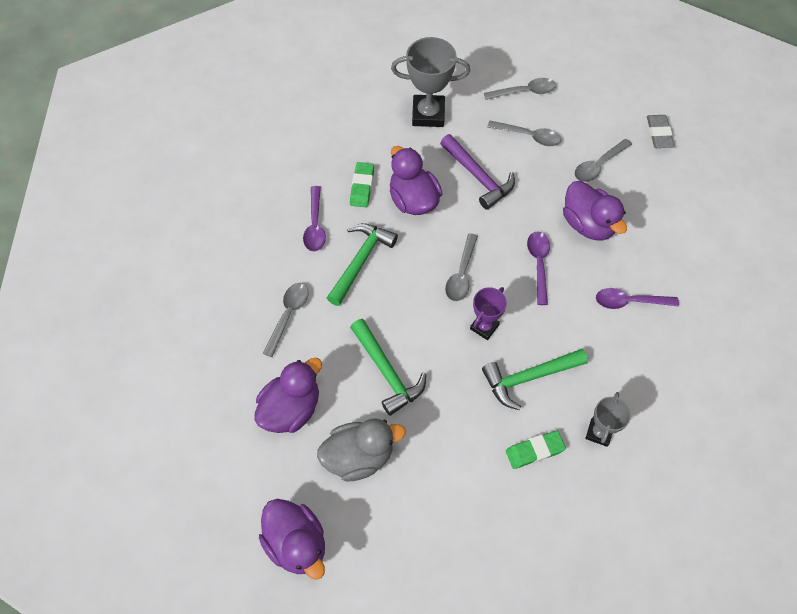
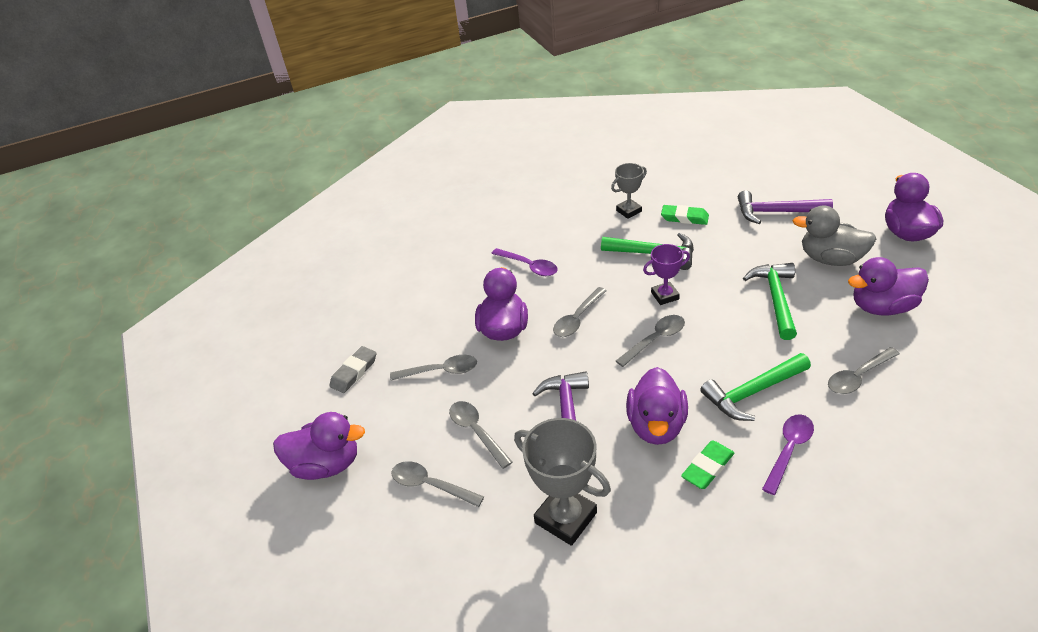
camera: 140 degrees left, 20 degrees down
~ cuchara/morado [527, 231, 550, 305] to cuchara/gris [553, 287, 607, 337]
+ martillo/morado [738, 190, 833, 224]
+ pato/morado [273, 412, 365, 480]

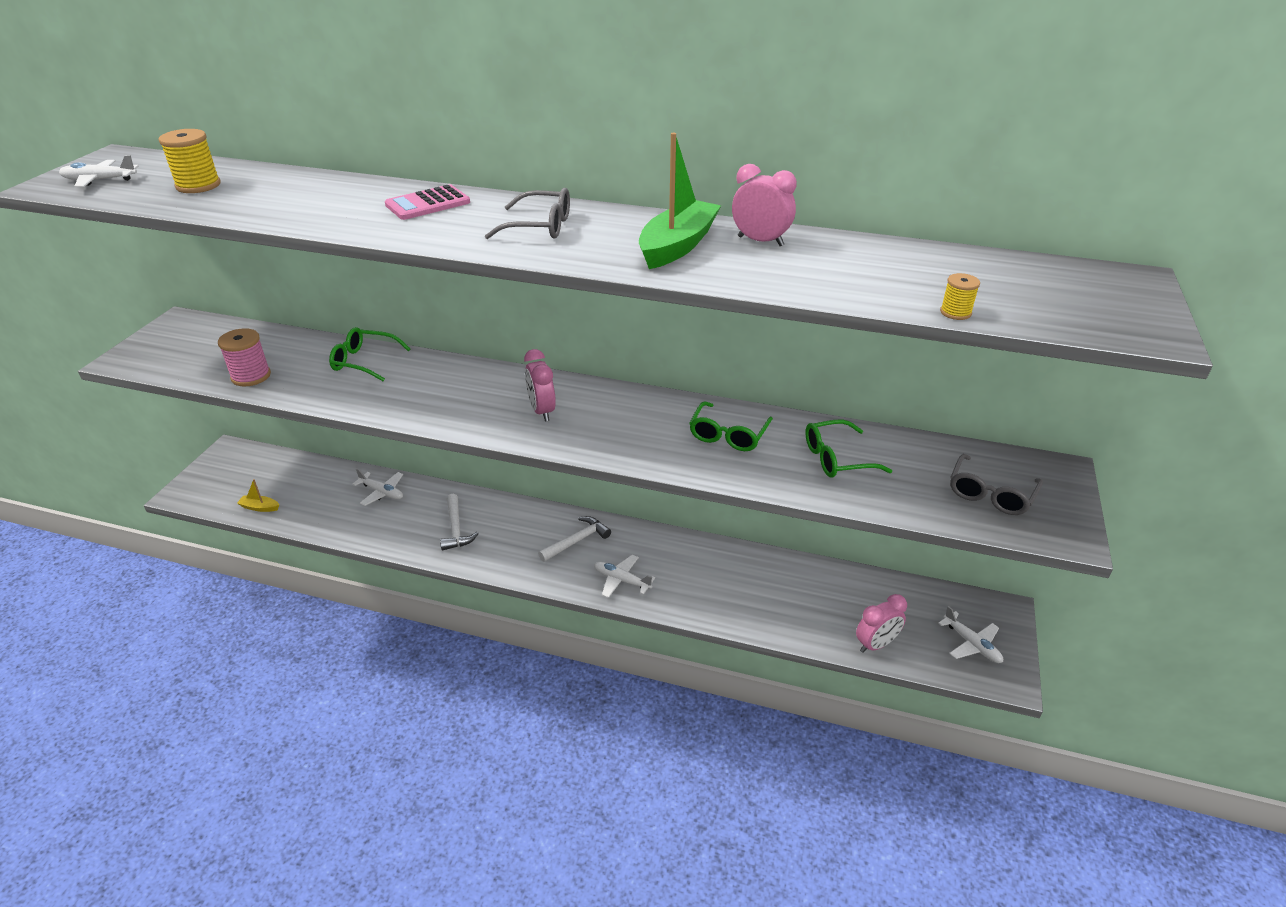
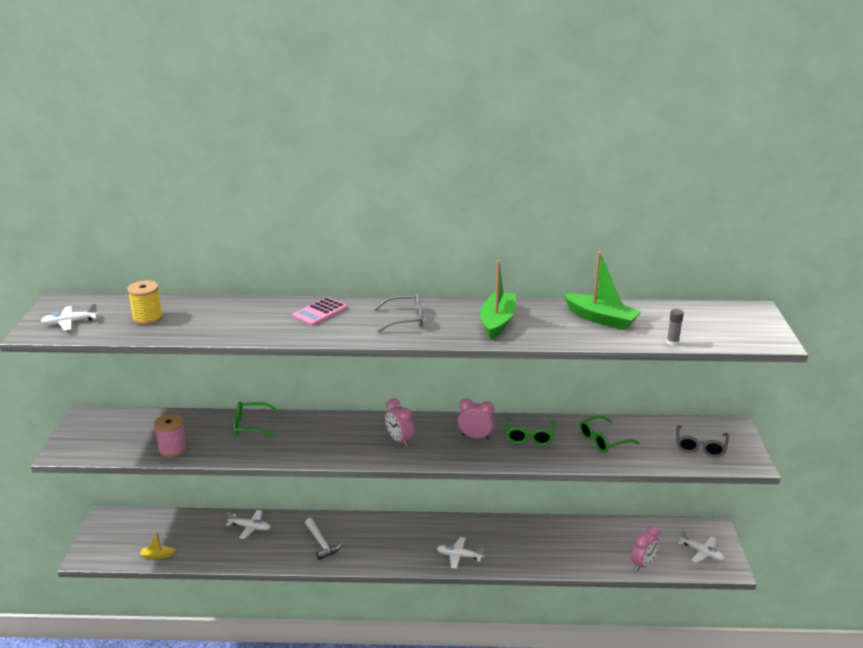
camera: 15 degrees left, 10 degrees down
~ despertador/rosa [732, 164, 797, 246] to [458, 398, 495, 439]
~ carrete/amarillo [940, 273, 980, 320] to barra de pegamento/gris [667, 309, 684, 346]
- martillo/blanco [538, 516, 611, 562]
+ barco/verde [564, 252, 641, 330]

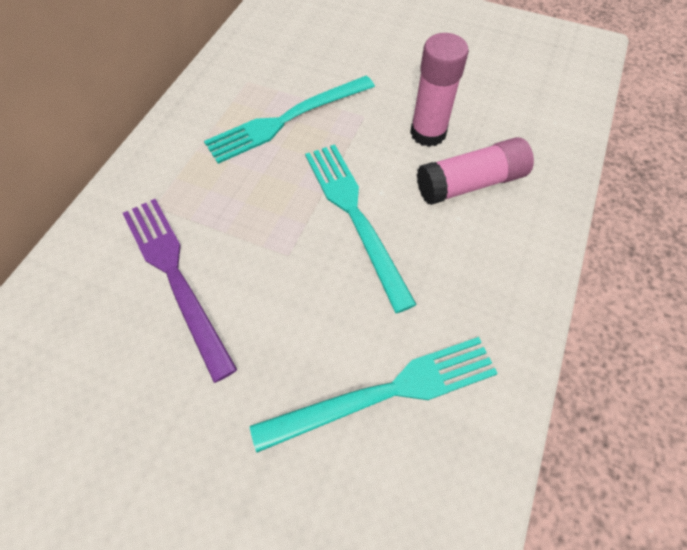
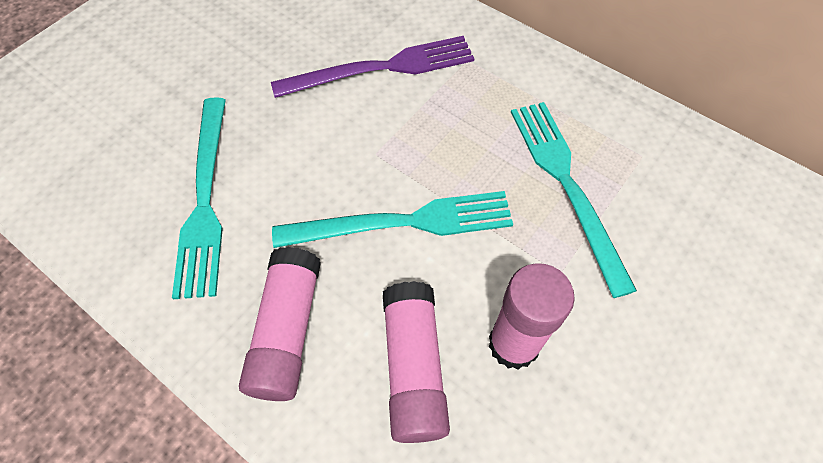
camera: 105 degrees right, 0 degrees up
+ barra de pegamento/rosa [239, 247, 321, 401]

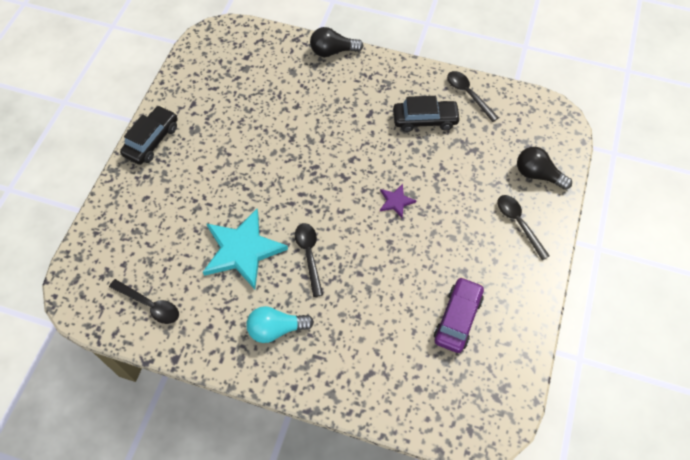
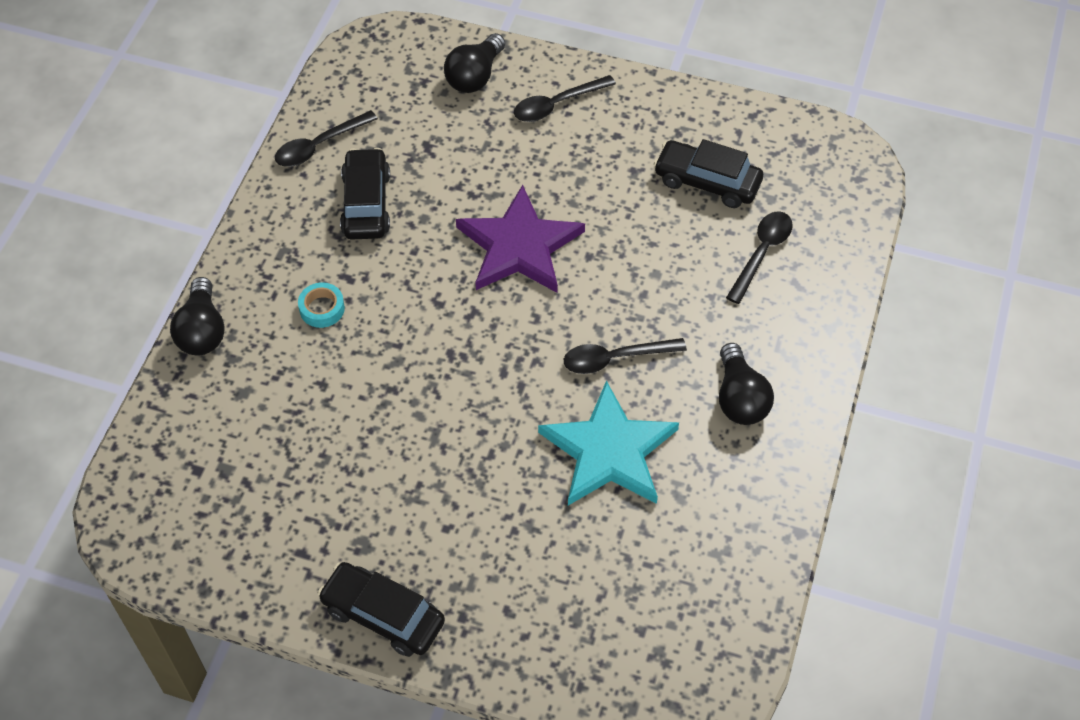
camera: 90 degrees left, 5 degrees down
~ estrella/morado [380, 184, 416, 218] = [456, 185, 585, 293] x2.18
~ coche/morado [434, 277, 484, 353] to coche/negro [653, 139, 763, 208]
~ cuchara/negro [109, 279, 179, 324] to [726, 211, 793, 304]
~ bombilla/turquesa [246, 306, 314, 343] to bombilla/negro [719, 343, 774, 425]
+ cinta adhesiva/turquesa [298, 282, 345, 328]

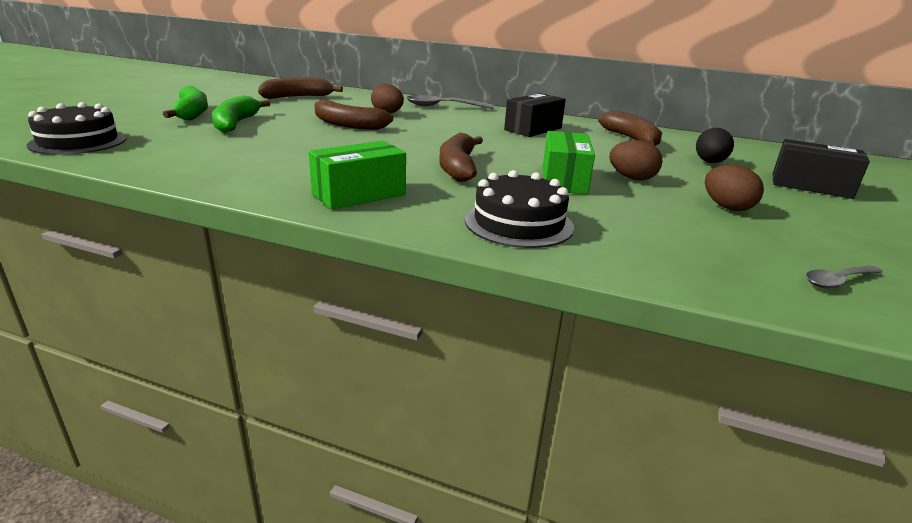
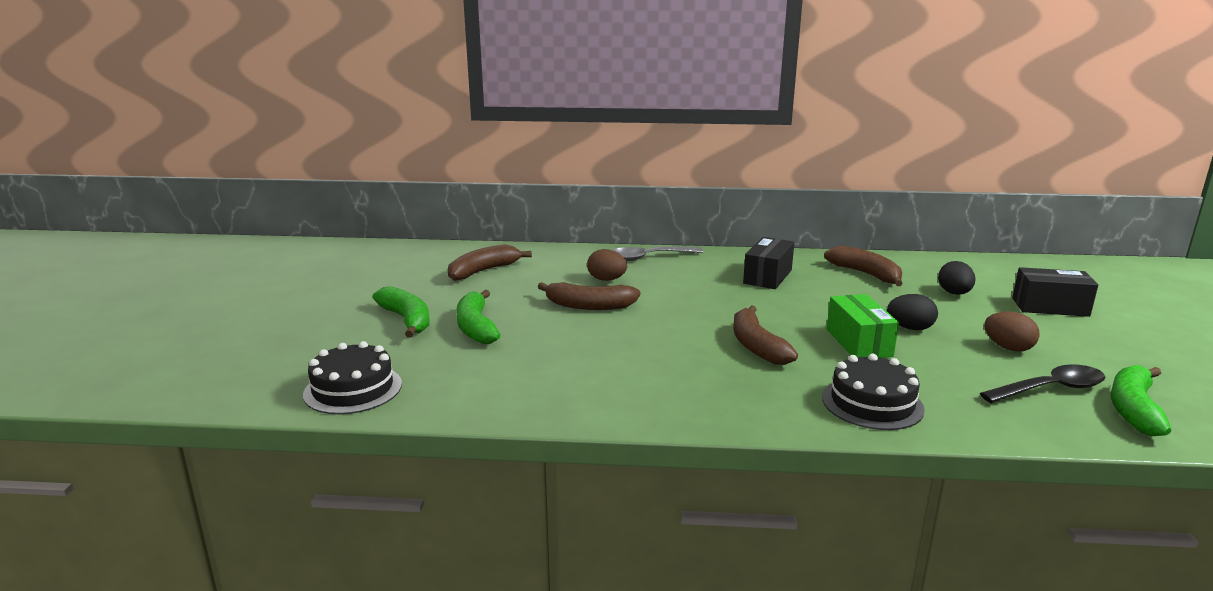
camera: 15 degrees left, 5 degrees down
~ huevo/marrón [609, 140, 663, 180] to huevo/negro [887, 294, 938, 330]
- caja/verde [309, 141, 406, 210]
~ cuchara/gris [806, 266, 883, 288] to plátano/verde [1110, 365, 1171, 436]
+ cuchara/negro [980, 364, 1105, 403]

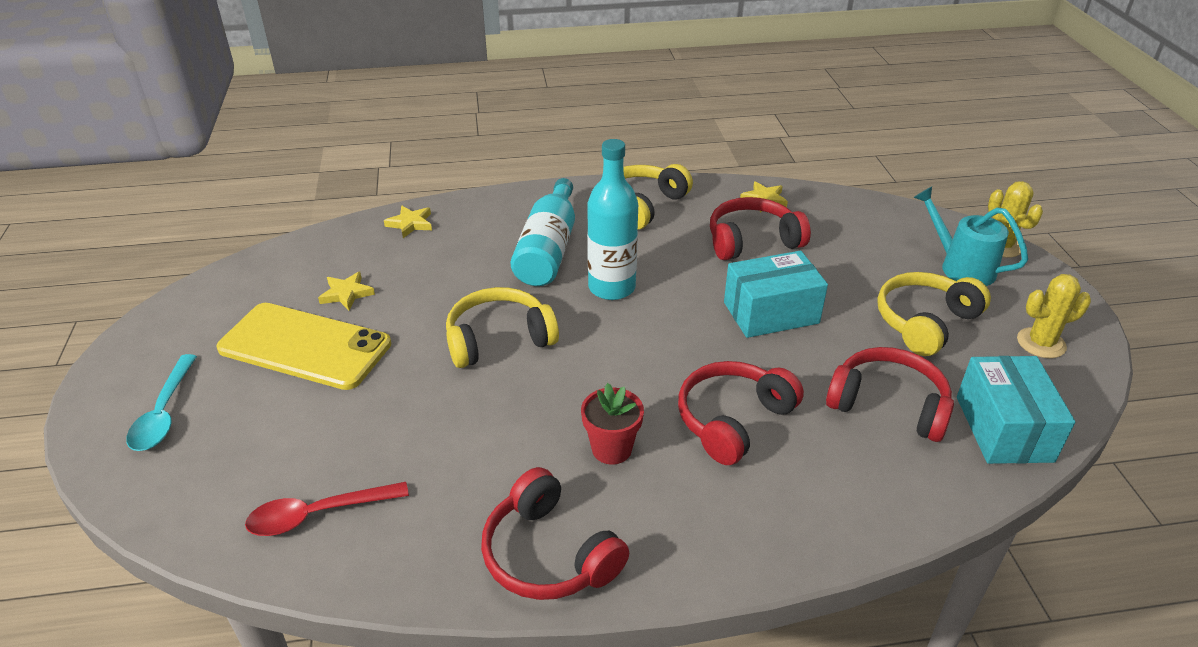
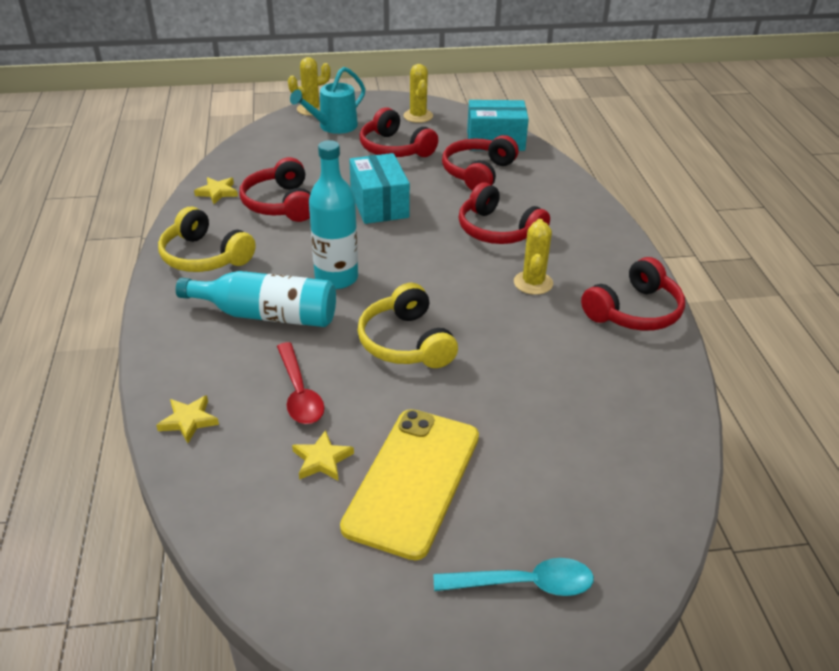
camera: 90 degrees left, 0 degrees up
~ auriculares/amarillo [877, 272, 991, 356] to auriculares/rojo [360, 107, 438, 157]
~ maceta/rojo [581, 383, 644, 464] to cactus/amarillo [514, 219, 553, 295]
~ cuchara/rojo [245, 482, 409, 536] to [277, 342, 324, 424]

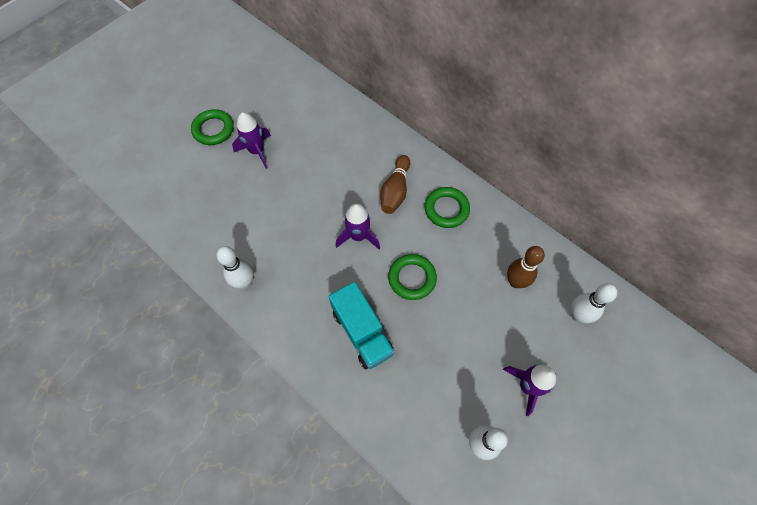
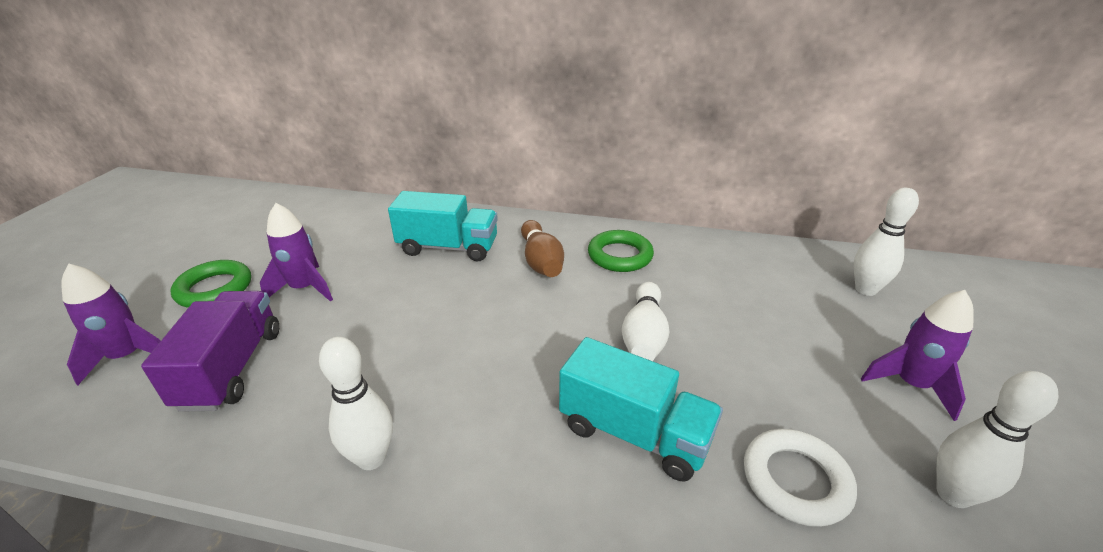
camera: 30 degrees left, 30 degrees down
~ cohete/morado [336, 203, 380, 249] to [61, 264, 160, 385]
- bolo/marrón [507, 246, 545, 288]
~ anillo/verde [388, 254, 437, 300] to bolo/blanco [622, 282, 669, 361]
+ camión/turquesa [388, 191, 498, 261]
+ camión/morado [141, 291, 279, 412]
+ anillo/blanco [744, 429, 857, 527]

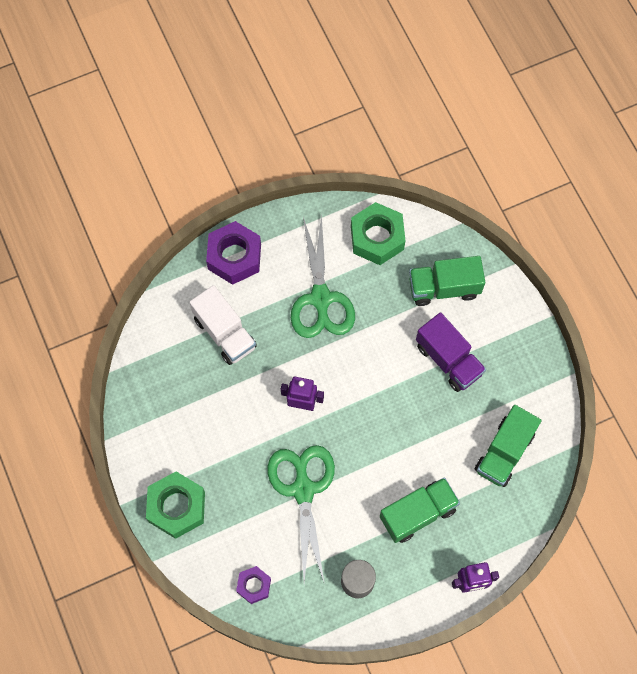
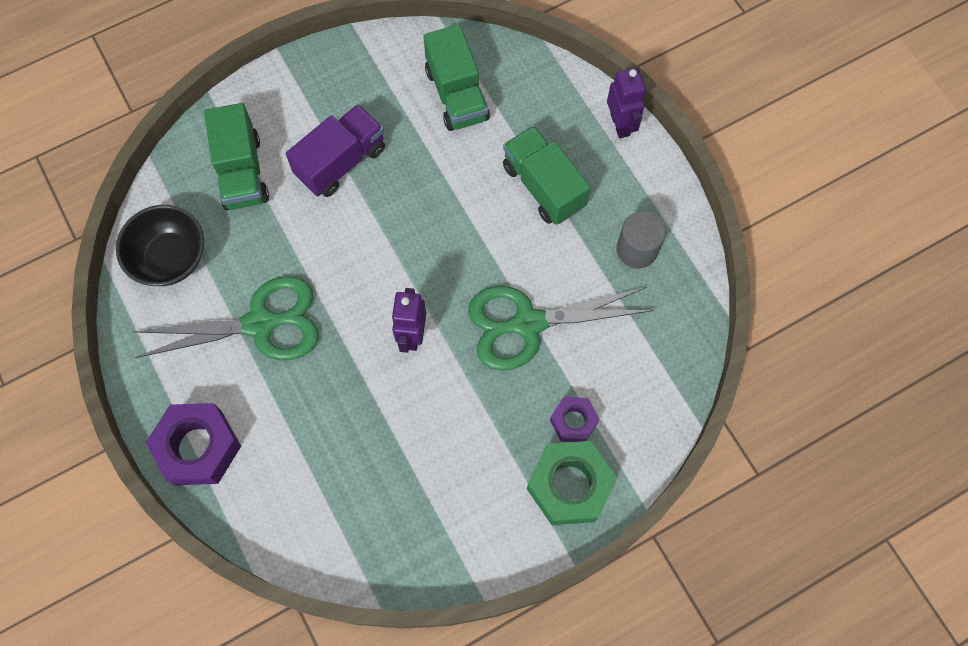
camera: 95 degrees left, 0 degrees up
~ tuerca/verde [351, 202, 405, 265] to cuenco/negro [116, 205, 204, 286]
- camión/blanco [189, 285, 257, 365]
~ camión/verde [475, 405, 542, 487] = [423, 24, 490, 131] 45 degrees clockwise
~ tuerca/morado [236, 566, 271, 604] to [550, 397, 600, 442]

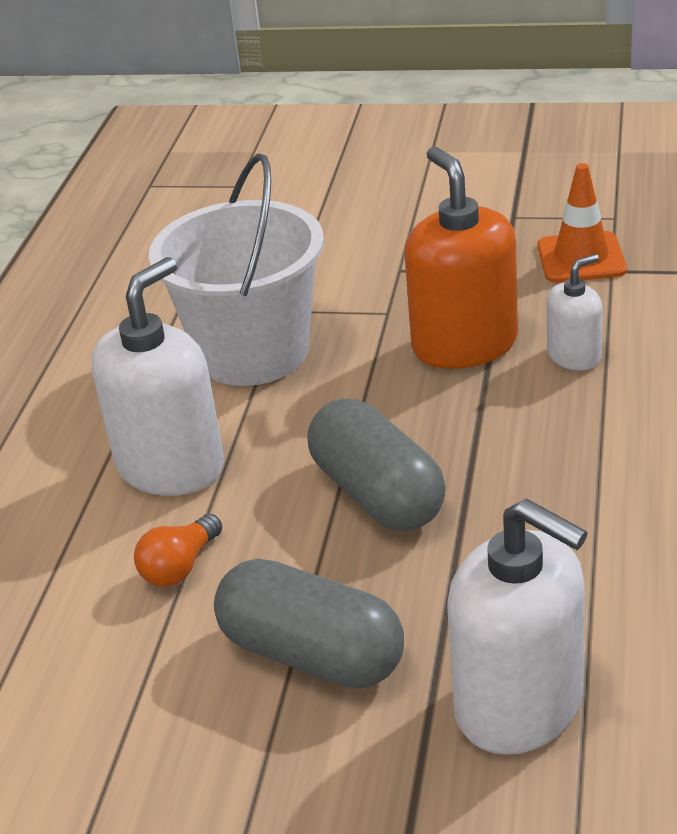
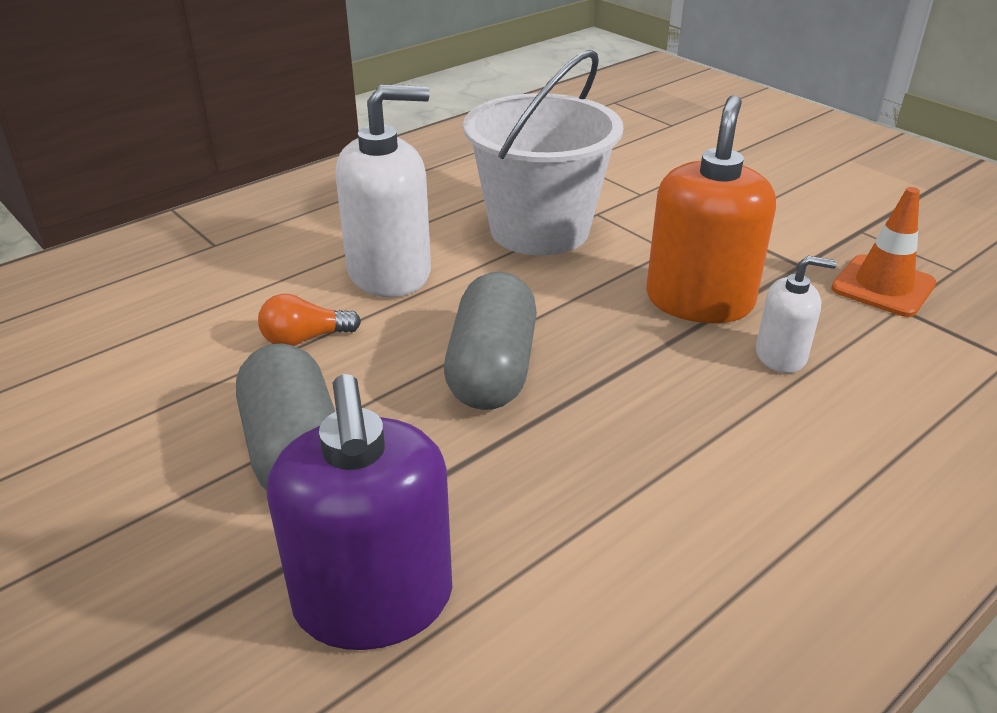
camera: 35 degrees right, 0 degrees up
~ dispensador de jabón/blanco [447, 498, 588, 755] to dispensador de jabón/morado [267, 374, 452, 650]

